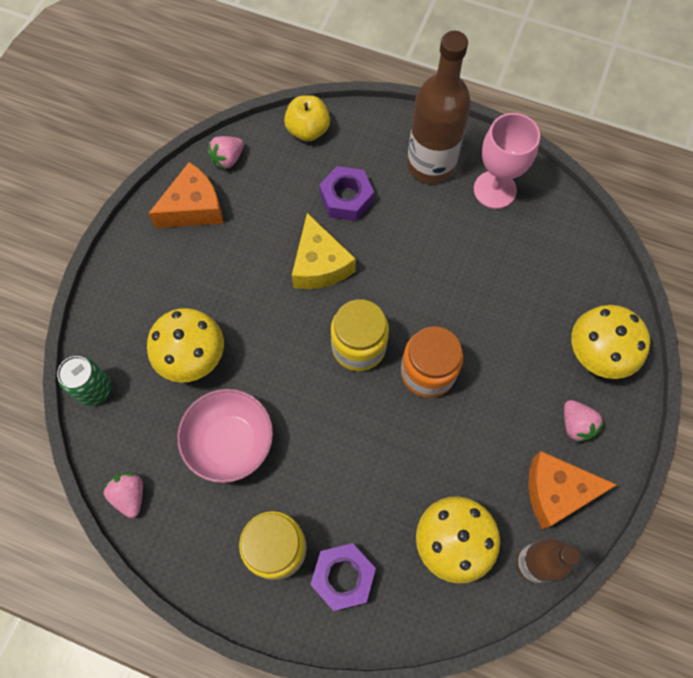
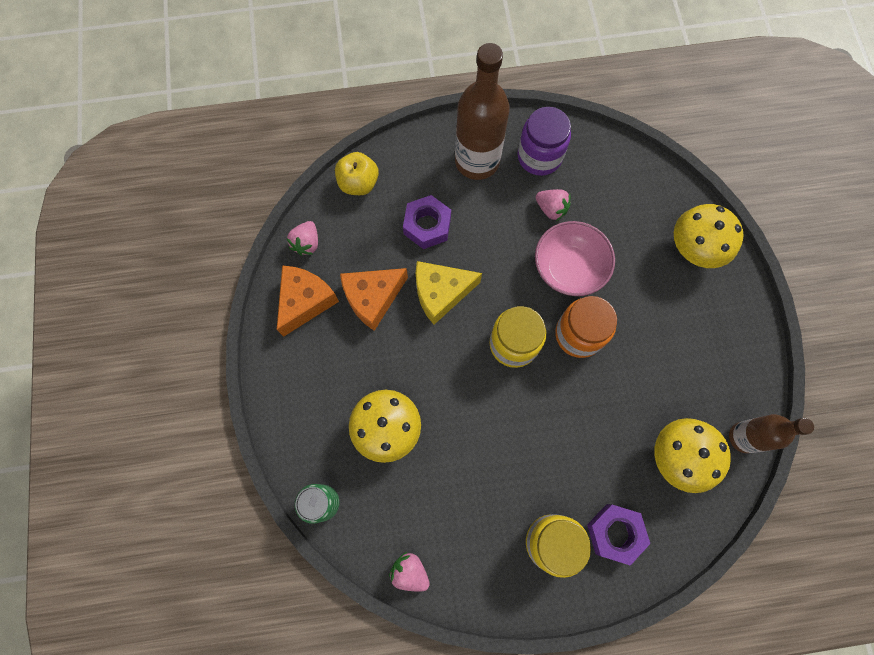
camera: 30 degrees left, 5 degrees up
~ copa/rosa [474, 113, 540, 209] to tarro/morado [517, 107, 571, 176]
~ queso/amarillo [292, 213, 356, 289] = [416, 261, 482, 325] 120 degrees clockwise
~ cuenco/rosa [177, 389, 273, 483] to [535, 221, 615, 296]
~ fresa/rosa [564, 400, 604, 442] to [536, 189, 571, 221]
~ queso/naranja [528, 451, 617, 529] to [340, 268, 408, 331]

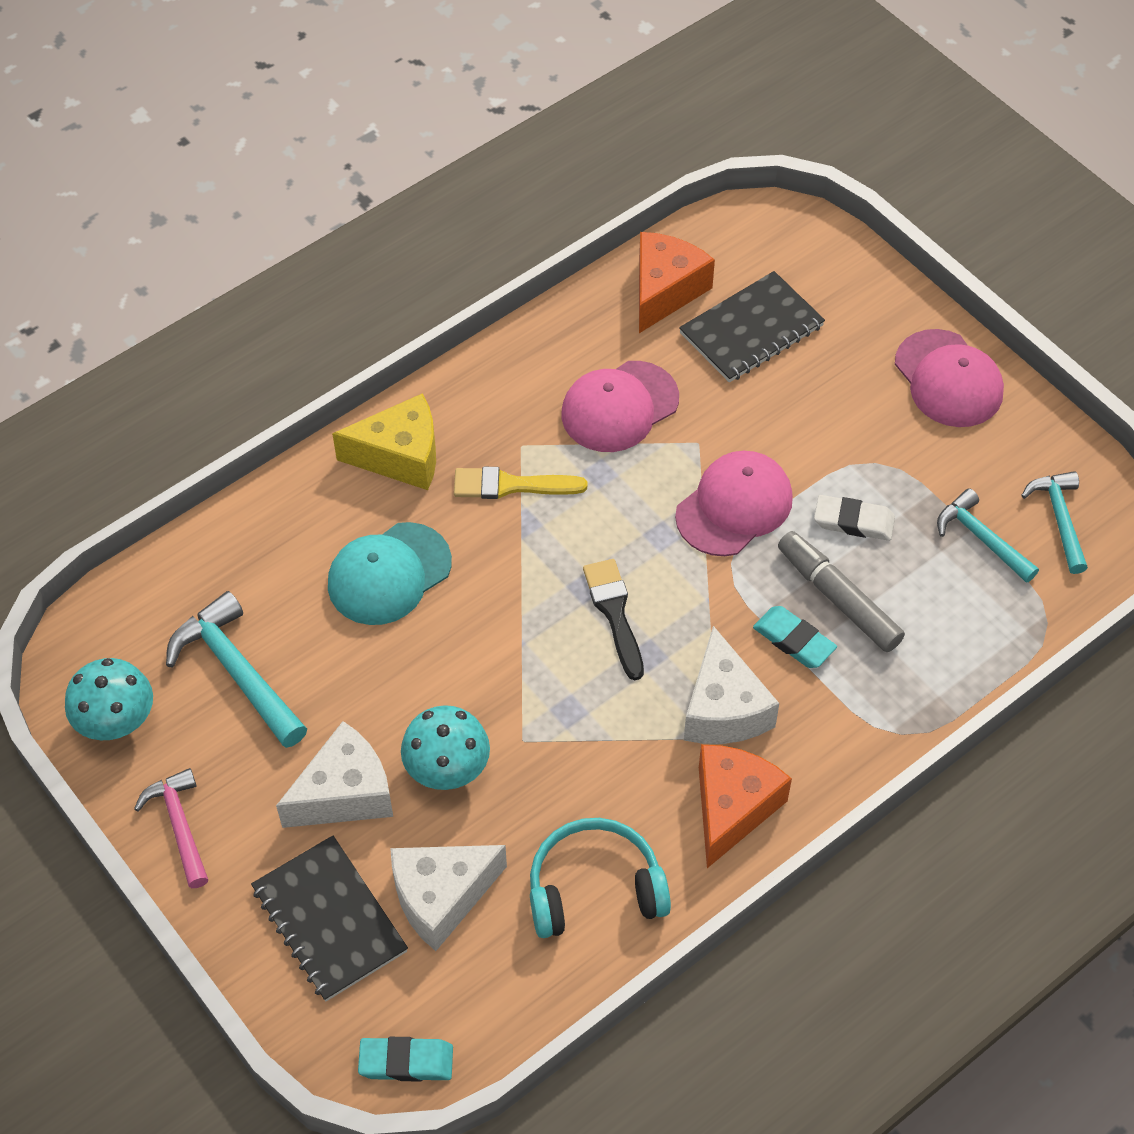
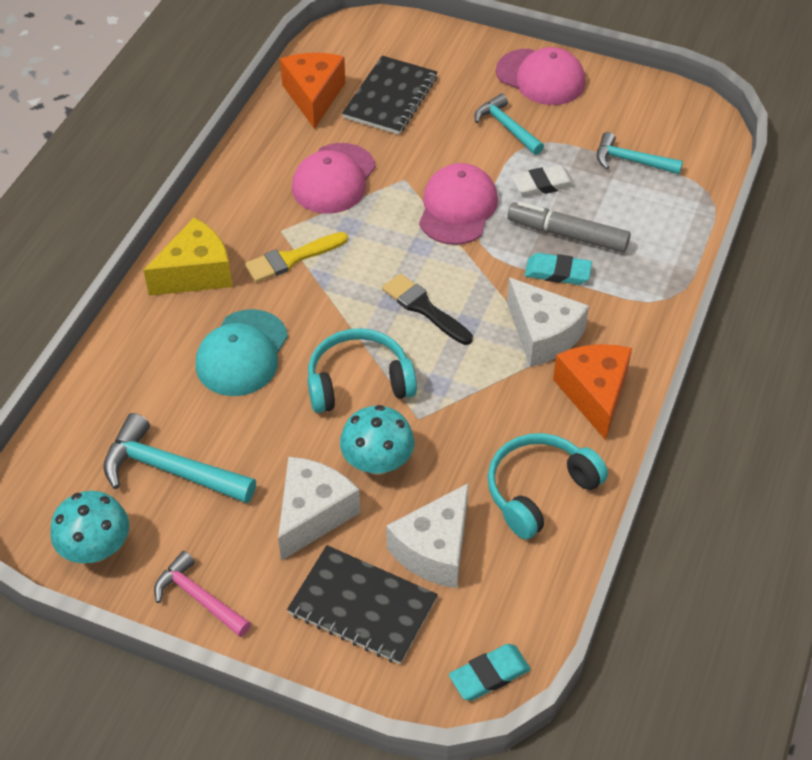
camera: 30 degrees left, 5 degrees down
~ martillo/turquesa [1021, 471, 1088, 574] to [475, 94, 544, 155]
+ auriculares/turquesa [308, 328, 417, 413]

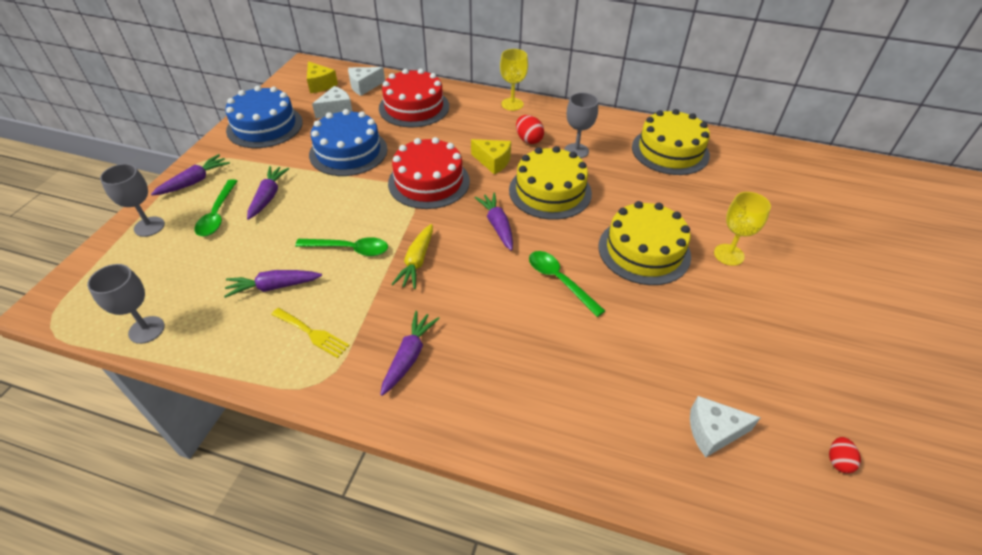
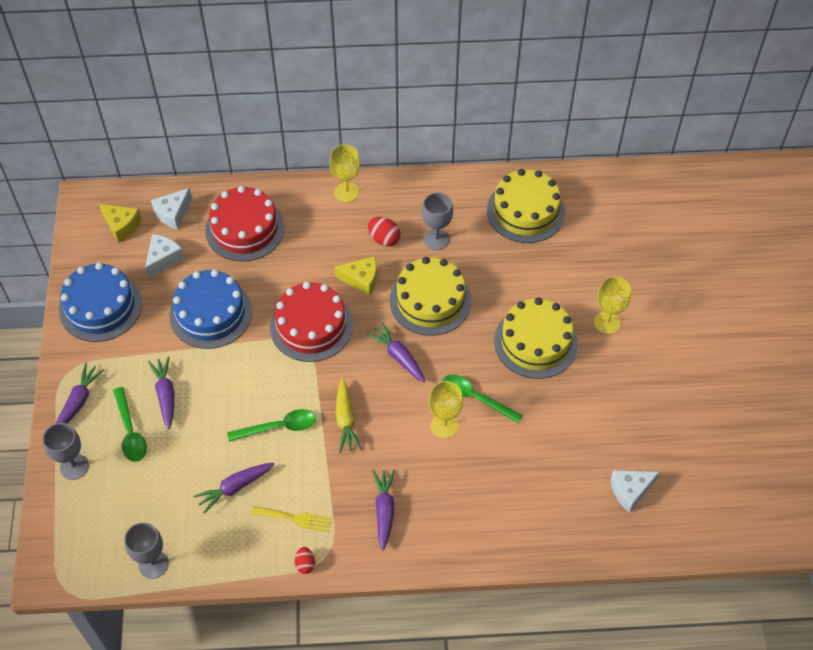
camera: 20 degrees left, 10 degrees up
~ huevo/rojo [829, 437, 861, 473] to [295, 547, 315, 574]
+ copa/amarillo [429, 381, 463, 438]

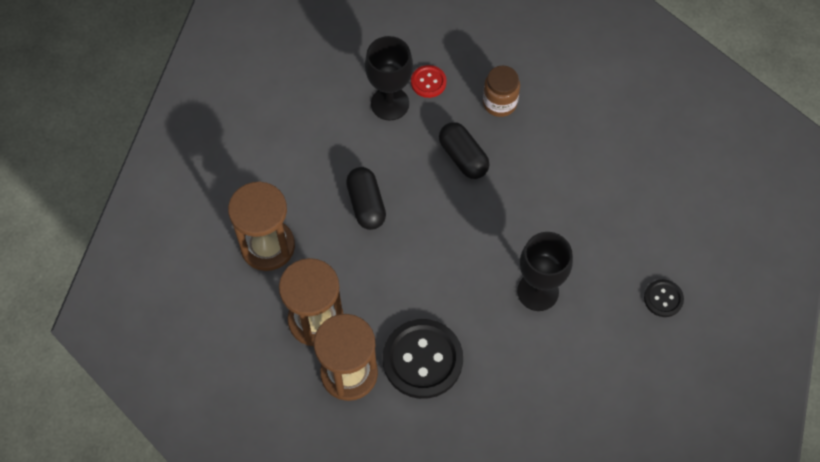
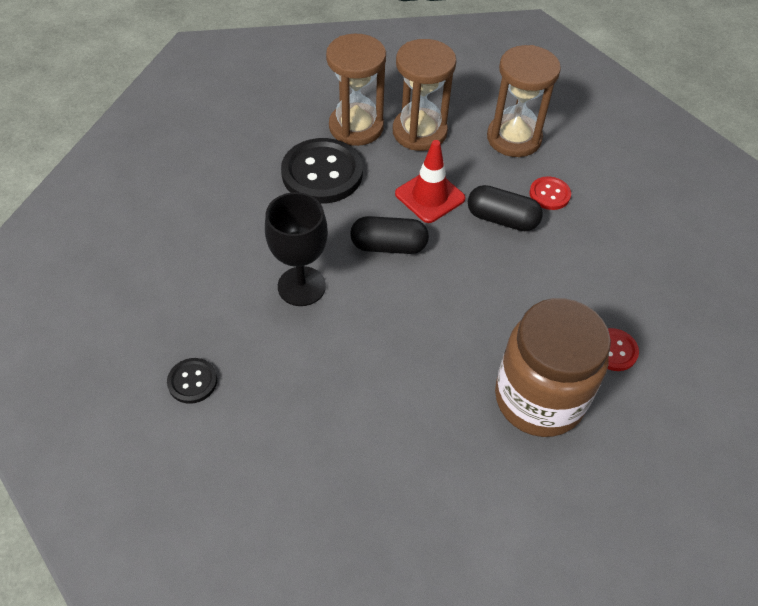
camera: 125 degrees right, 10 degrees down
- copa/negro [365, 36, 413, 121]
~ tarro/marrón [483, 65, 520, 117] = [495, 298, 611, 437] x1.92
~ cápsula/negro [439, 122, 490, 179] to [350, 216, 429, 254]
+ cono de tráfico/rojo [395, 140, 466, 223]
+ botón/rojo [529, 176, 571, 210]

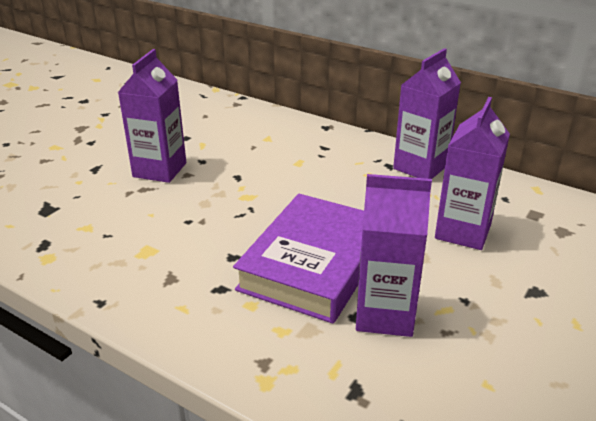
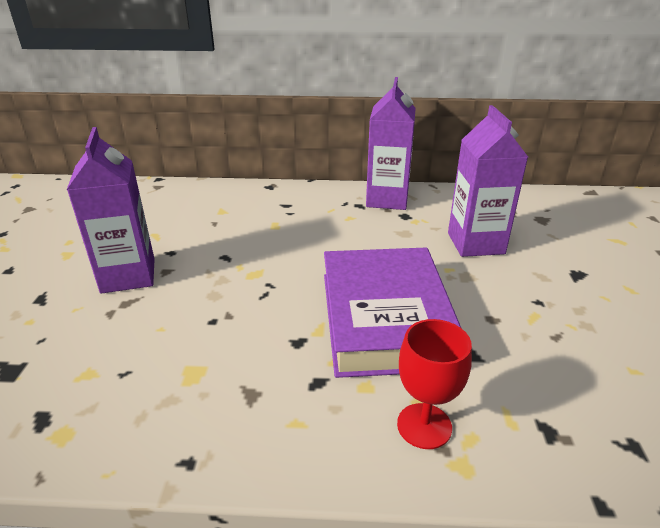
camera: 30 degrees left, 0 degrees up
- cartón de leche/morado [356, 174, 432, 337]
+ copa/rojo [397, 319, 472, 449]

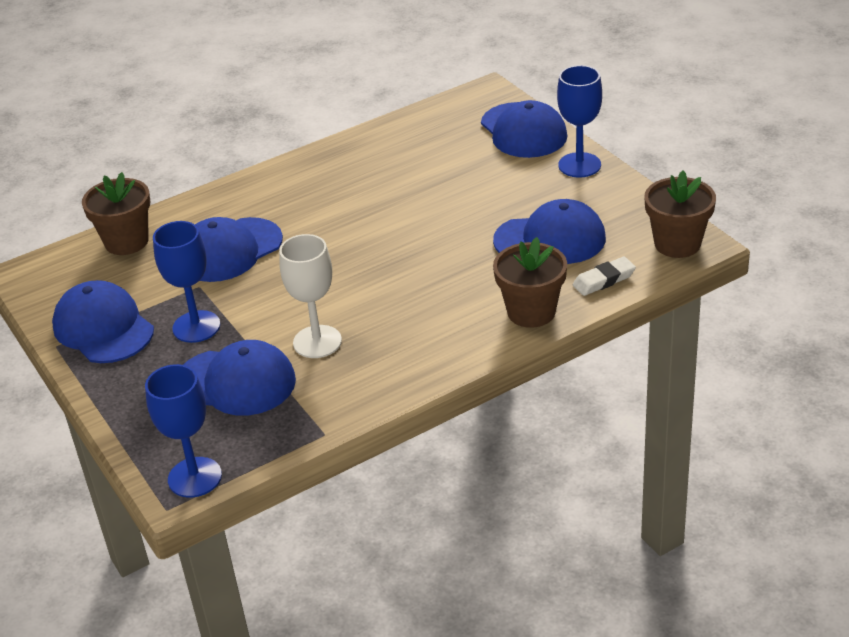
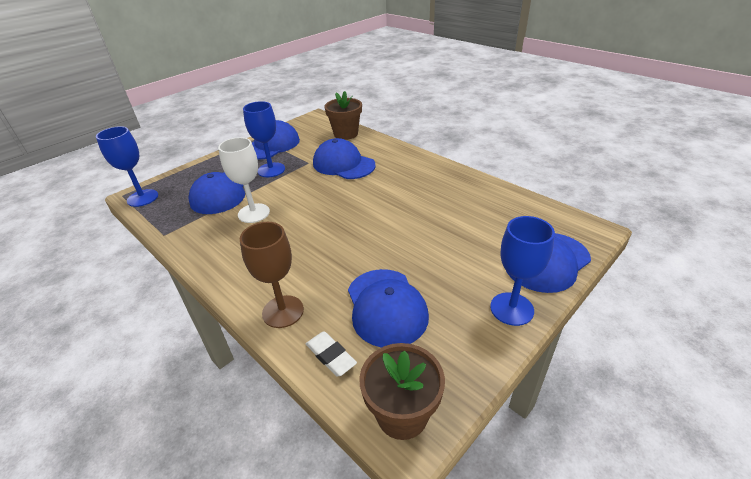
camera: 75 degrees right, 0 degrees up
~ maceta/marrón [493, 237, 567, 328] to copa/marrón [240, 222, 304, 328]

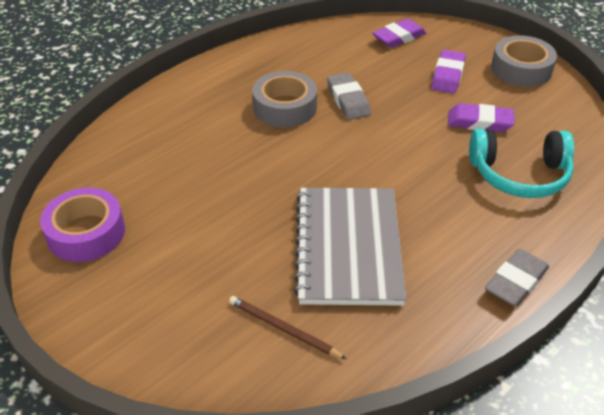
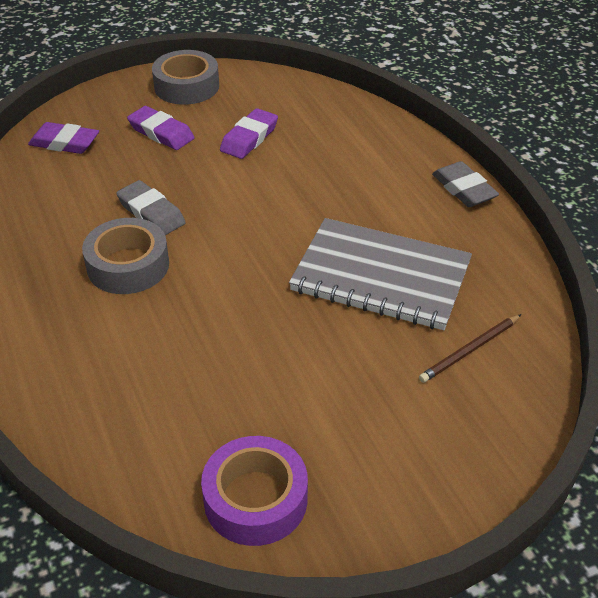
camera: 70 degrees left, 0 degrees up
~ goma de borrar/morado [372, 19, 426, 48] = [28, 122, 99, 154] 60 degrees counterclockwise
~ goma de borrar/gris [327, 73, 371, 120] = [116, 180, 186, 235] 45 degrees clockwise
- auriculares/turquesa [469, 129, 574, 198]

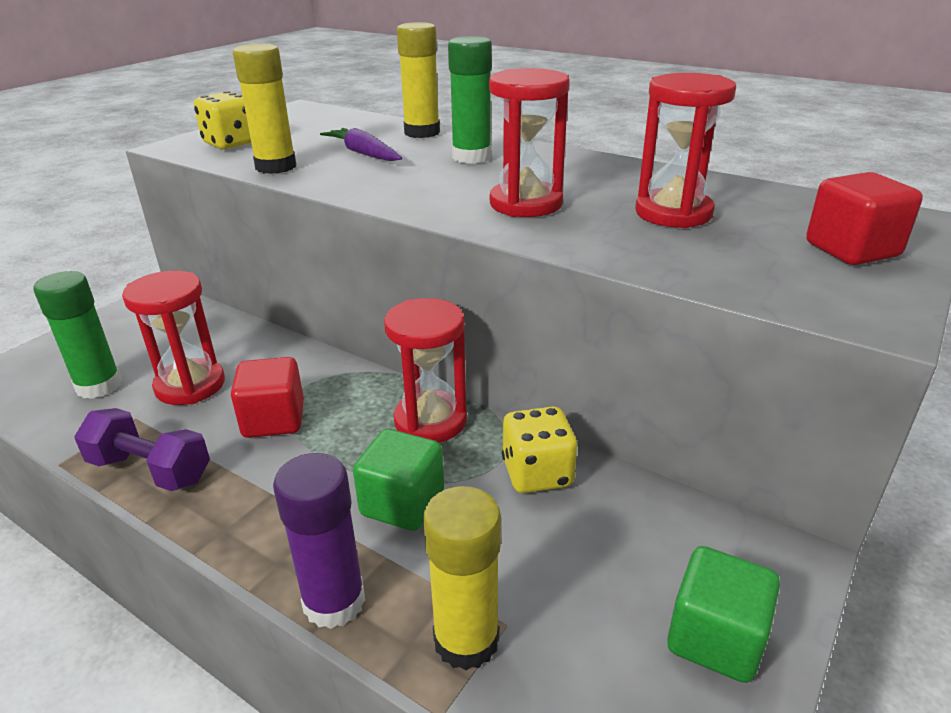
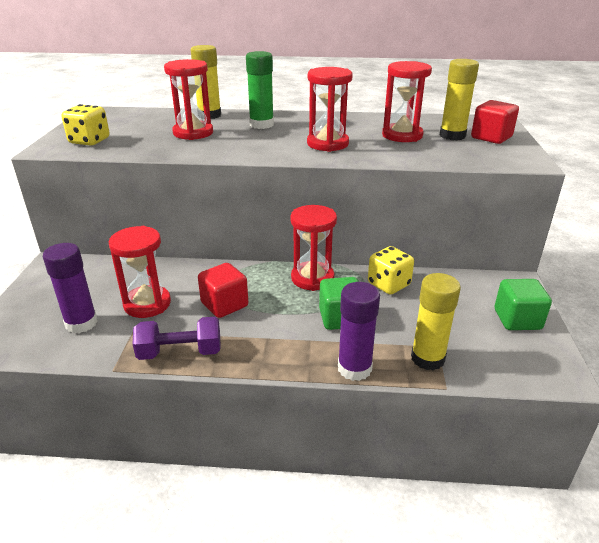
camera: 30 degrees left, 0 degrees up
~ barra de pegamento/amarillo [233, 43, 296, 174] to [440, 59, 479, 140]
~ zanahoria/morado [320, 128, 402, 161] to reloj de arena/rojo [164, 59, 213, 140]
~ barra de pegamento/verde [33, 271, 122, 399] to barra de pegamento/morado [43, 243, 98, 333]

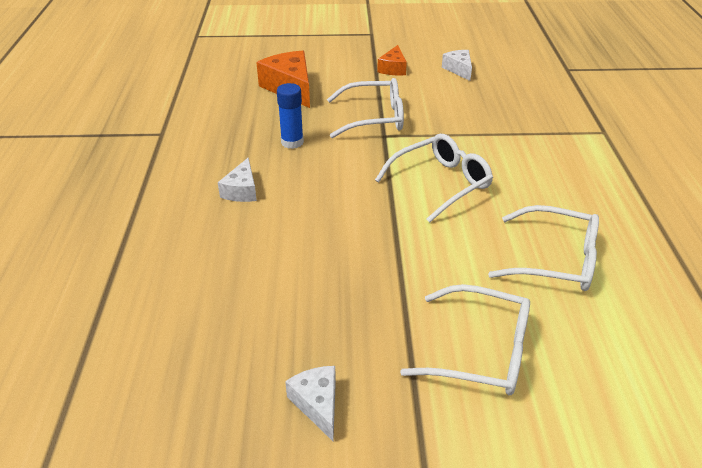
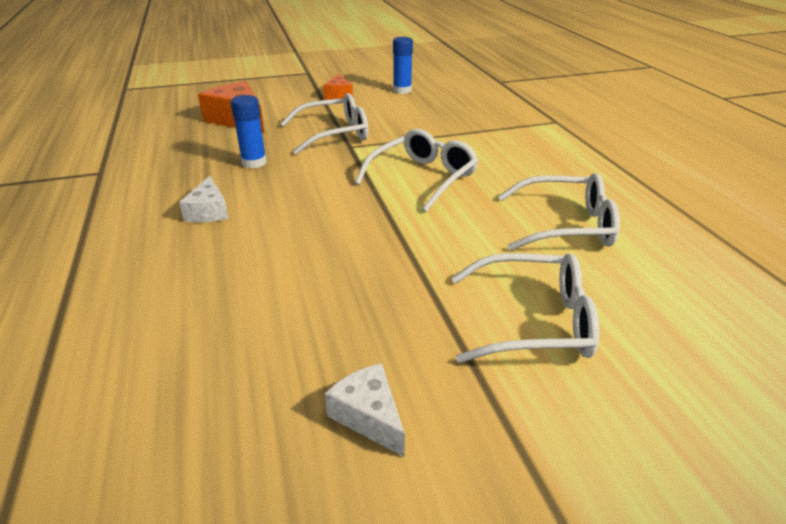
camera: 15 degrees left, 5 degrees down
~ queso/blanco [442, 50, 472, 81] to barra de pegamento/azul [393, 37, 413, 94]

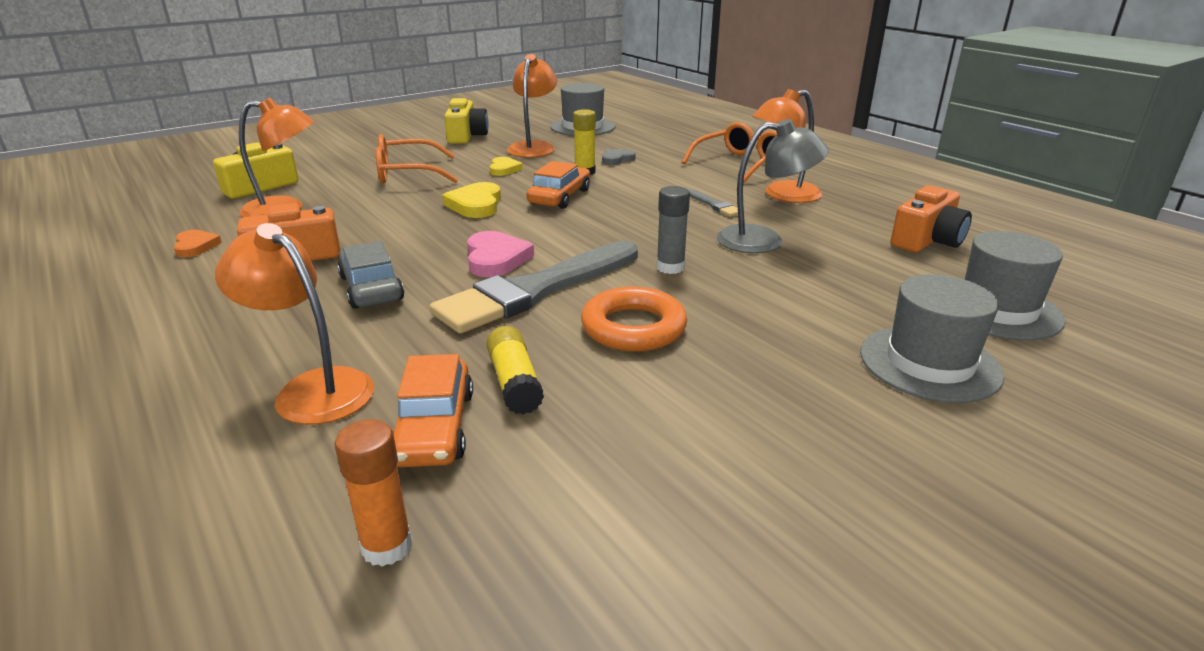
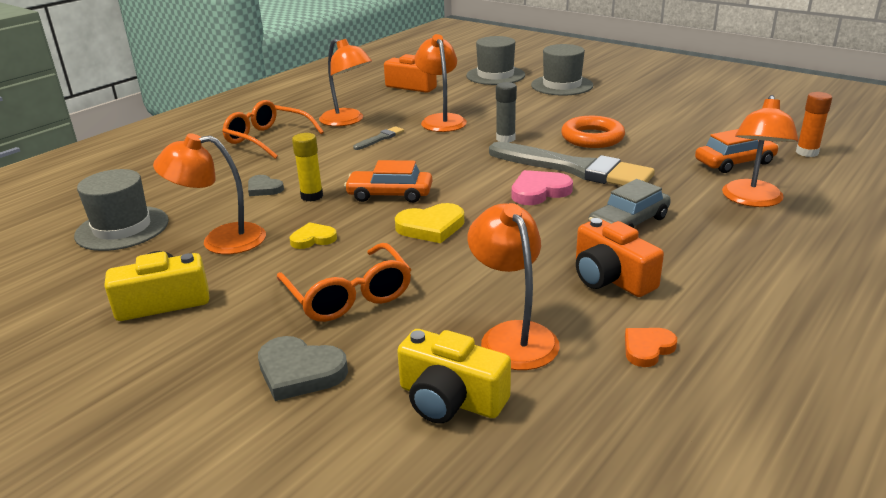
camera: 105 degrees left, 0 degrees up
~ lámpara/gris [717, 119, 829, 253] to lámpara/naranja [414, 34, 467, 132]
- barra de pegamento/amarillo [487, 326, 544, 415]
+ corazón/gris [258, 336, 348, 401]

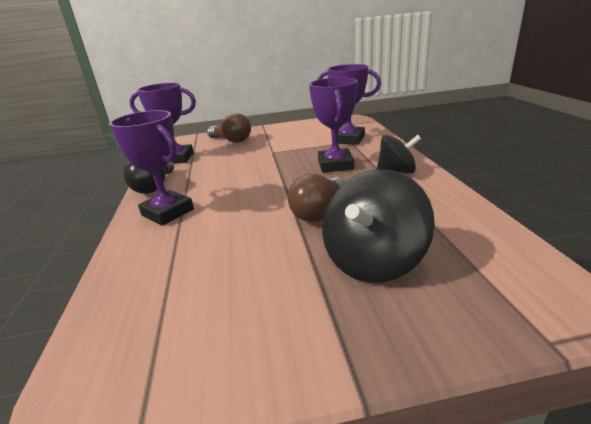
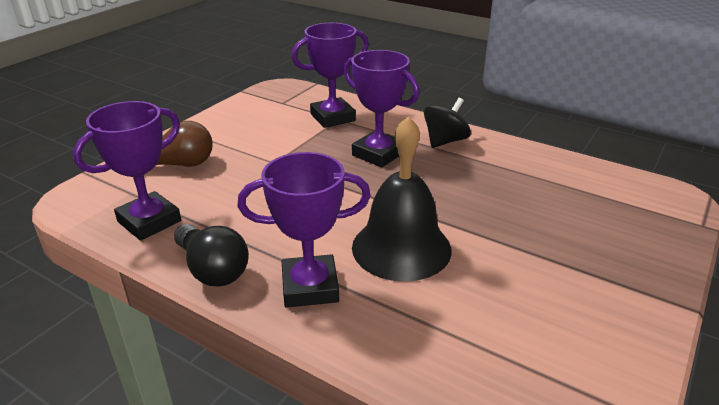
camera: 50 degrees left, 5 degrees up
- peonza/negro [322, 169, 435, 283]
- bombilla/marrón [288, 174, 345, 222]
+ campana/negro [352, 116, 452, 282]

